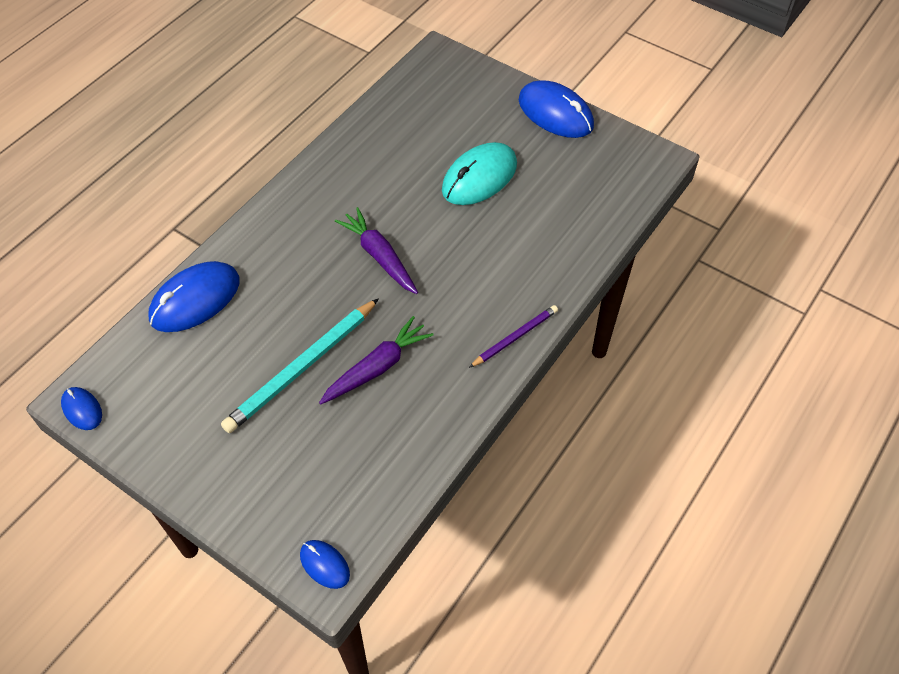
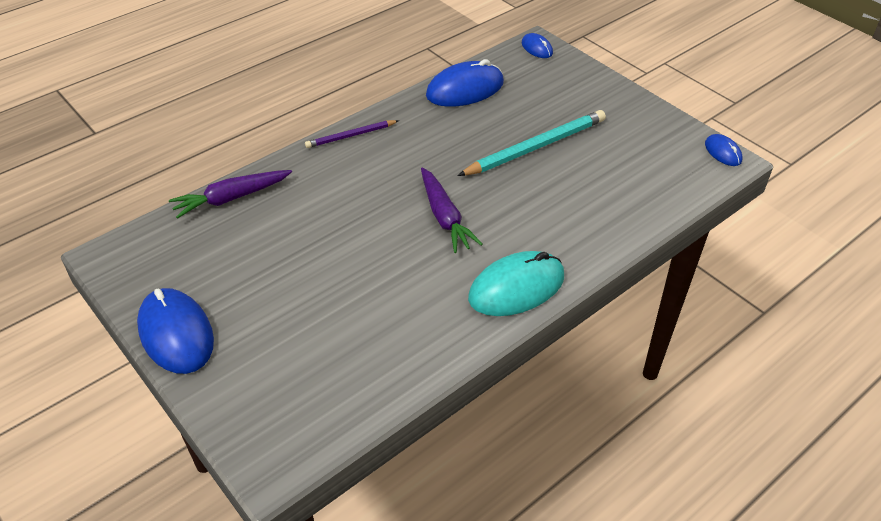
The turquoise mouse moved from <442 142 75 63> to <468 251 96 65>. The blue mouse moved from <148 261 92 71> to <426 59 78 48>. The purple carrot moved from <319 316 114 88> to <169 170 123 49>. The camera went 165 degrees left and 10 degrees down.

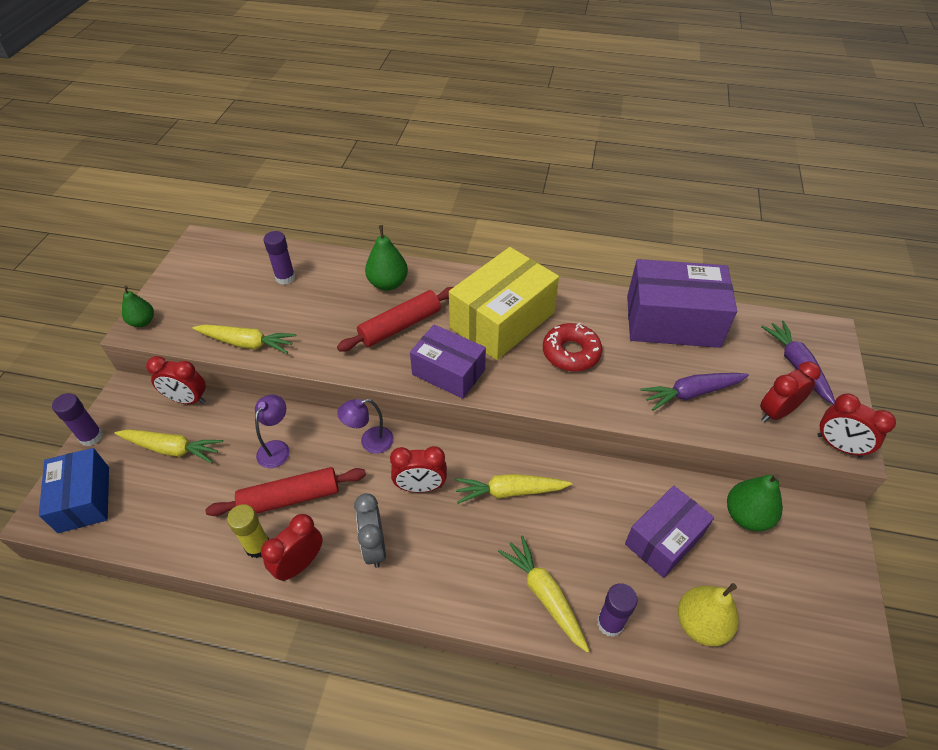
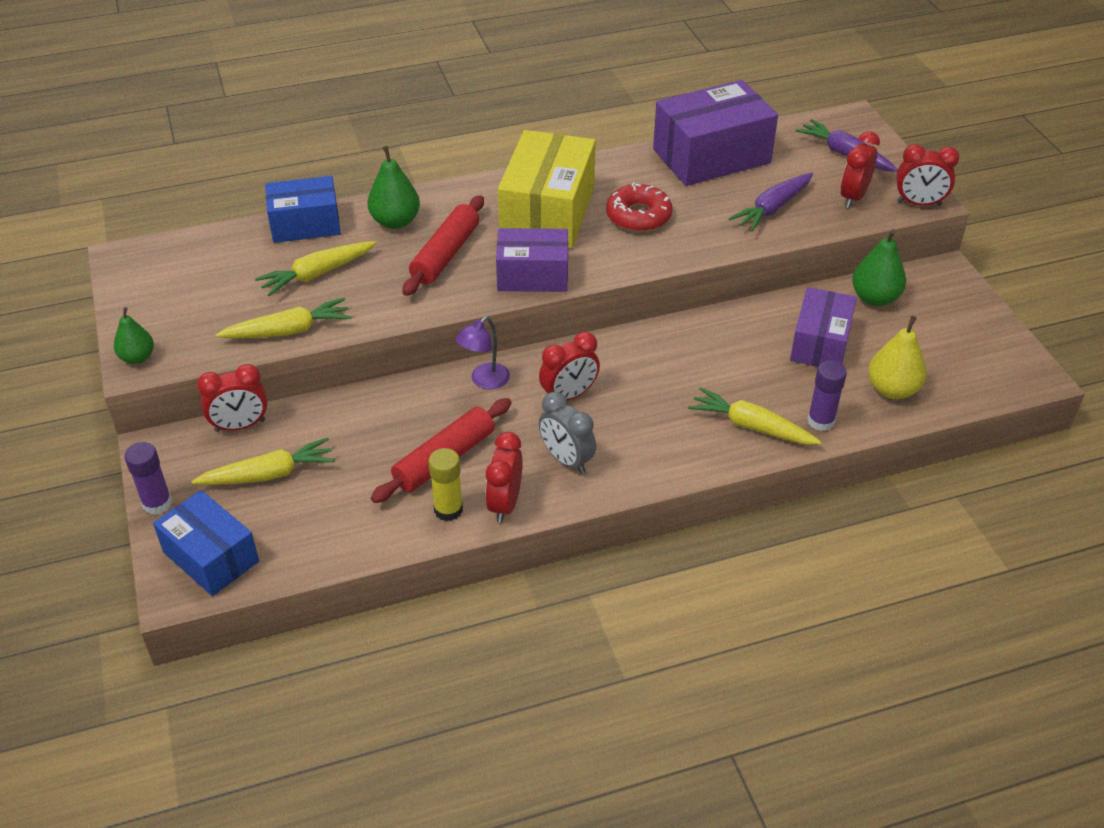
The purple glue stick at <263 231 32 54> disappeared. The purple lamp at <255 394 35 74> disappeared. The yellow carrot moved from <455 474 117 30> to <255 241 121 55>. The blue box at <265 176 76 67> appeared. The camera went 30 degrees left and 5 degrees down.

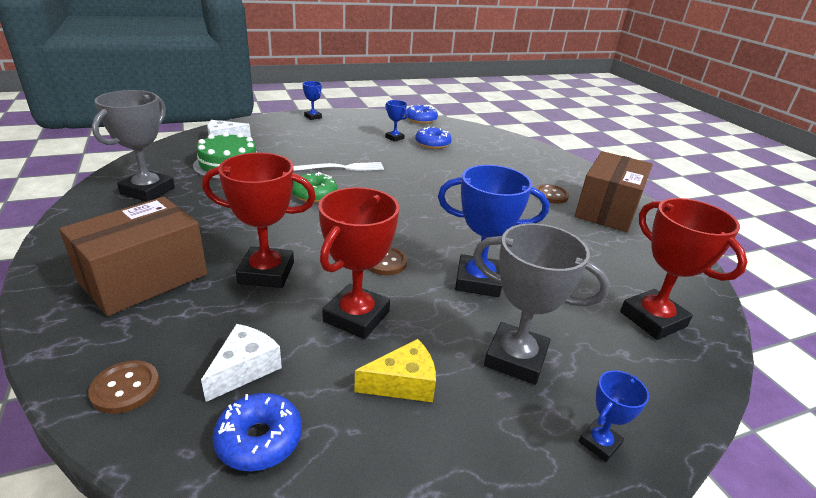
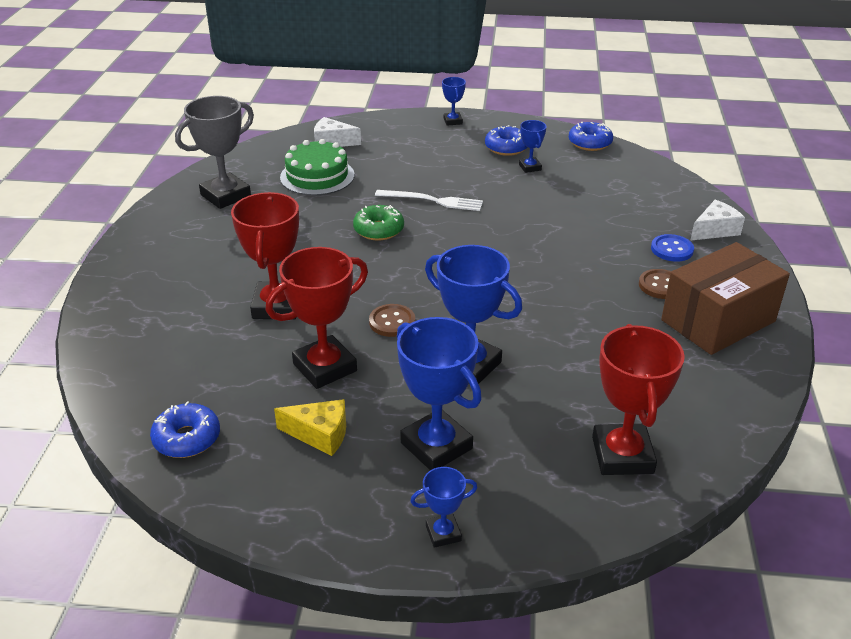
The blue donut moved from <415 126 37 23> to <485 125 42 31>. The red trophy at <202 152 114 136> turned 60 degrees clockwise. The brown box at <59 197 148 119> disappeared. The grey trophy at <473 223 137 162> became the blue trophy at <397 317 85 153>. The white cheese moved from <201 324 81 78> to <690 200 55 41>. The brown button at <88 360 72 54> disappeared. The blue button at <651 234 43 28> appeared. The camera went 30 degrees right and 5 degrees up.

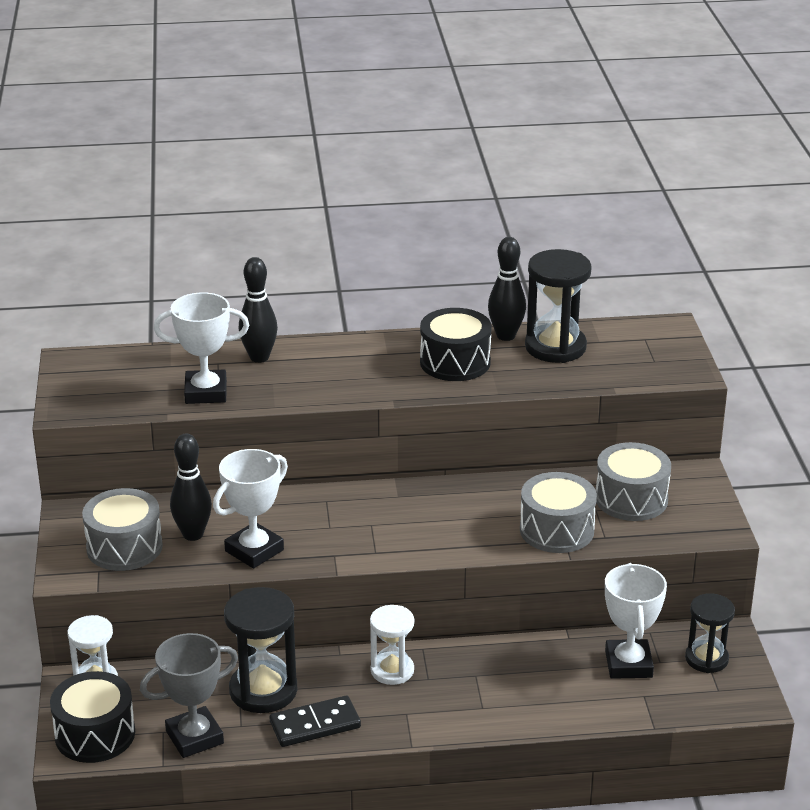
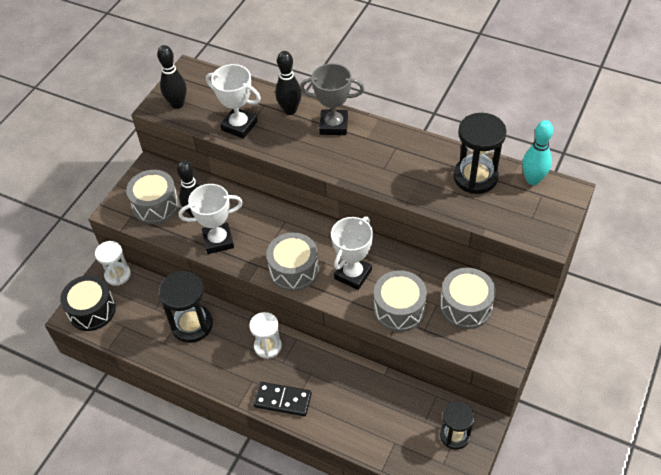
The black bowling pin moved from <488 237 38 104> to <157 45 30 64>. The black drum at <420 308 72 73> disappeared. The white trophy moved from <605 563 62 116> to <331 216 42 74>. The grey trophy moved from <140 633 98 125> to <300 63 64 72>. The black domino moved from <270 696 91 51> to <253 382 59 34>. The turquoise bowling pin at <522 120 31 65> appeared. The grey drum at <266 232 53 59> appeared. The camera went 35 degrees right and 20 degrees up.

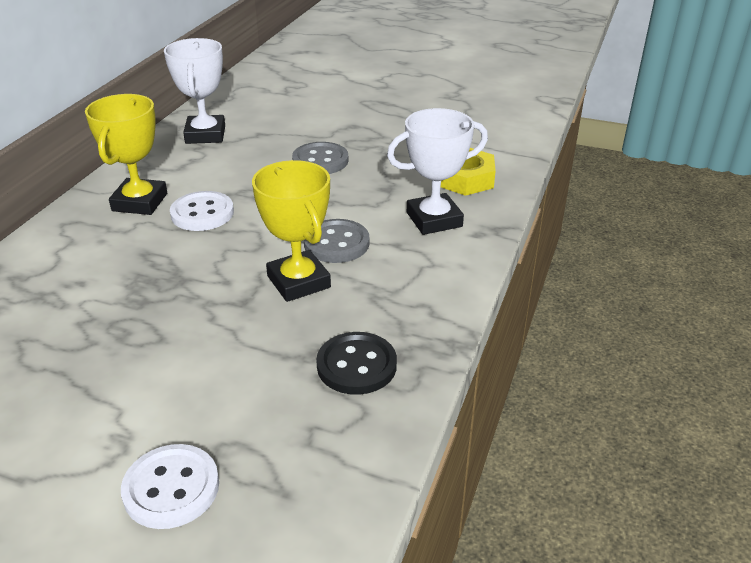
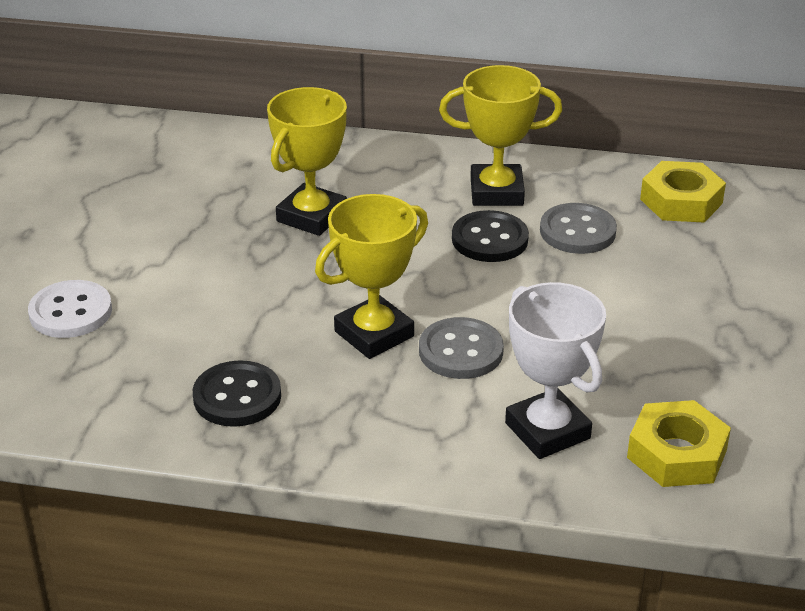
The white trophy at <164 38 61 106> was replaced by the yellow nut at <640 161 86 62>. The grey button moved from <292 142 57 32> to <540 203 77 51>. The white button at <170 191 64 40> became the black button at <452 210 77 52>. The yellow trophy at <267 87 80 149> appeared. The camera went 80 degrees right and 0 degrees up.

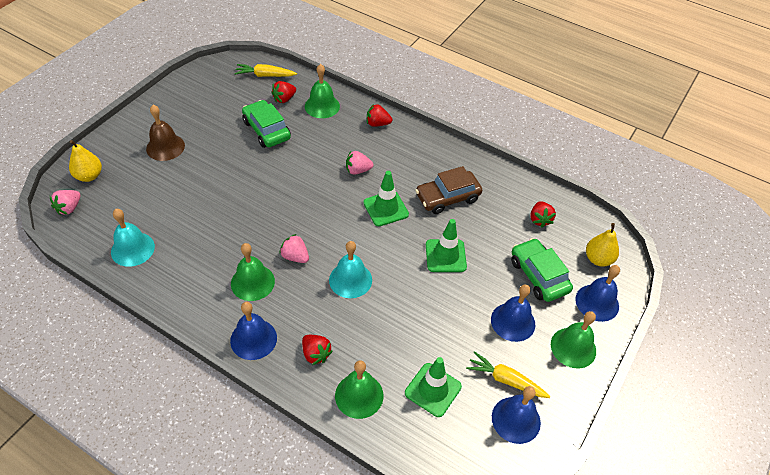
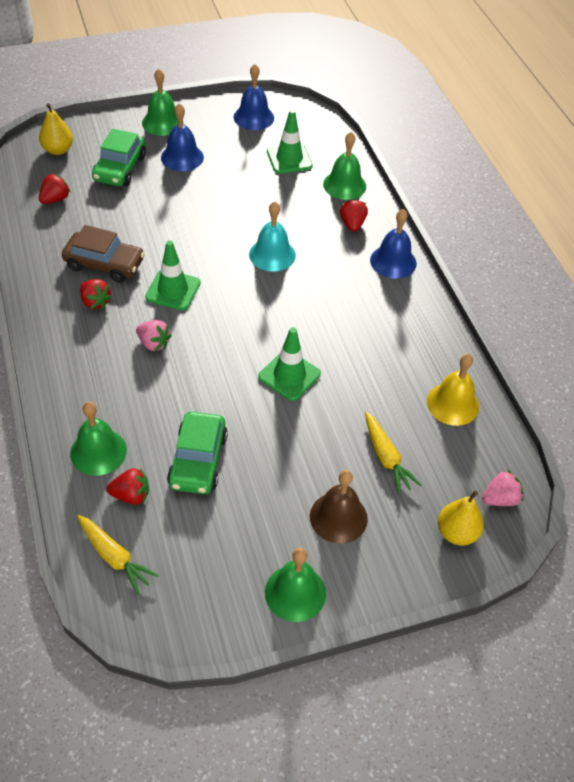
The red strawberry moved from <367 104 25 23> to <80 279 32 30>. The turquoise bell at <111 209 44 58> became the yellow bell at <427 354 52 72>. The green traffic cone moved from <426 219 41 53> to <258 327 63 74>. The pink strawberry at <279 234 30 29> disappeared. The green bell moved from <231 243 44 58> to <265 548 61 74>. The blue bell at <575 265 45 57> disappeared. The yellow carrot moved from <466 351 84 47> to <365 412 56 82>. The camera went 140 degrees left and 0 degrees up.

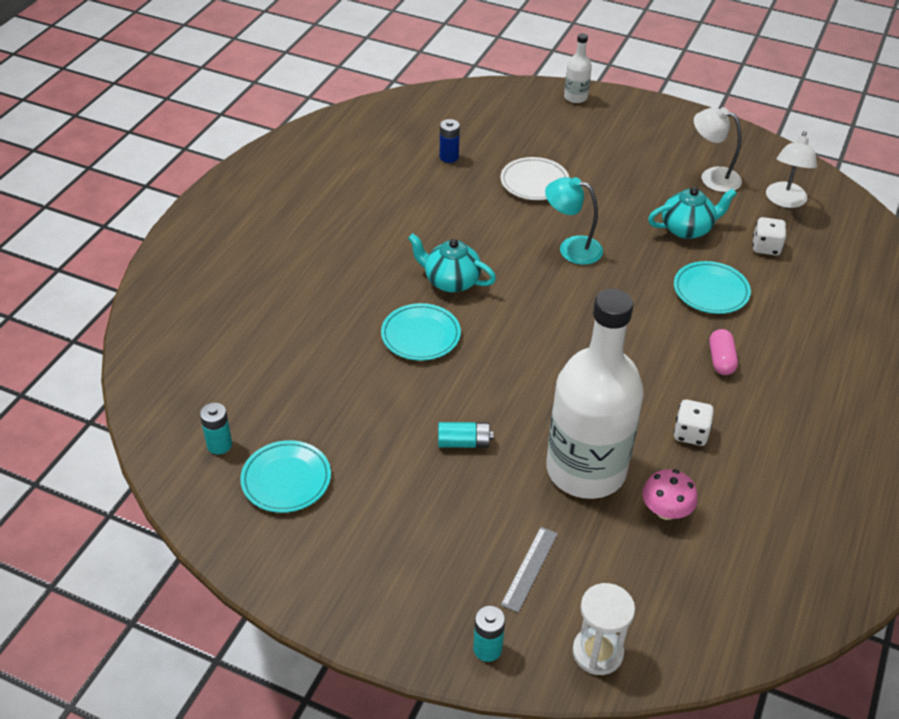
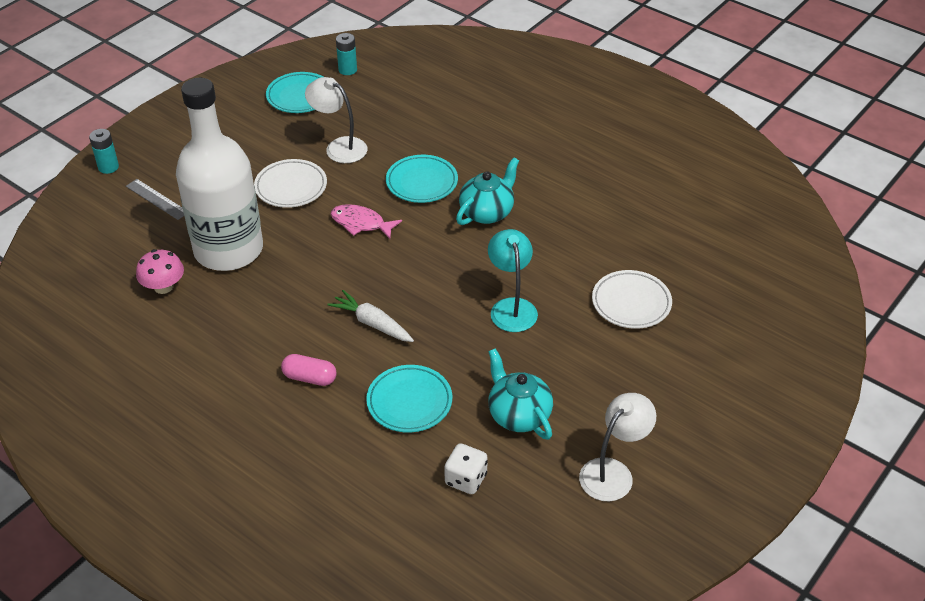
The white bottle at <564 33 28 70> disappeared. The blue battery at <440 119 20 44> disappeared. The white lamp moved from <766 131 51 77> to <305 77 62 86>. The turquoise lamp at <545 177 58 88> turned 45 degrees counterclockwise. The turquoise teapot at <648 187 89 52> turned 150 degrees clockwise. The white dice at <674 400 40 46> disappeared. The turquoise battery at <438 422 55 26> was replaced by the white plate at <254 159 73 49>. The white hourglass at <572 583 63 92> disappeared. The pink fish at <331 204 71 35> appeared. The white carrot at <327 290 87 52> appeared. The camera went 105 degrees right and 0 degrees up.

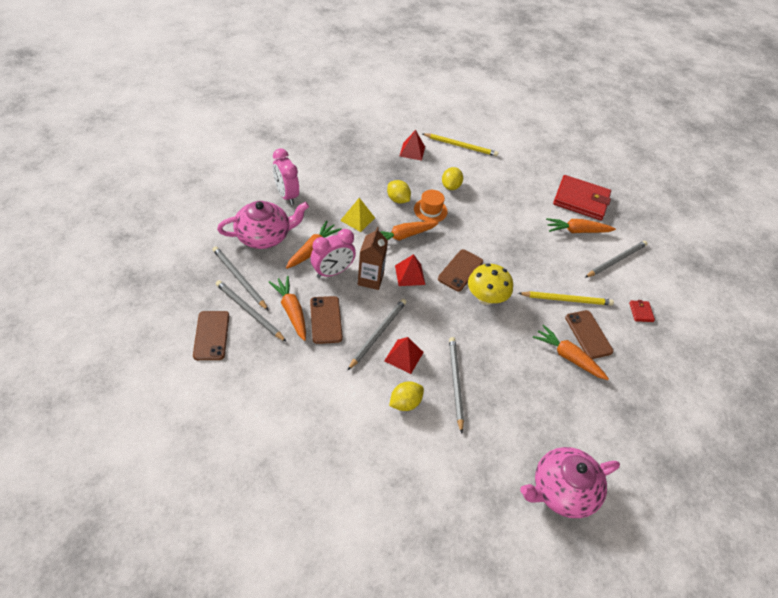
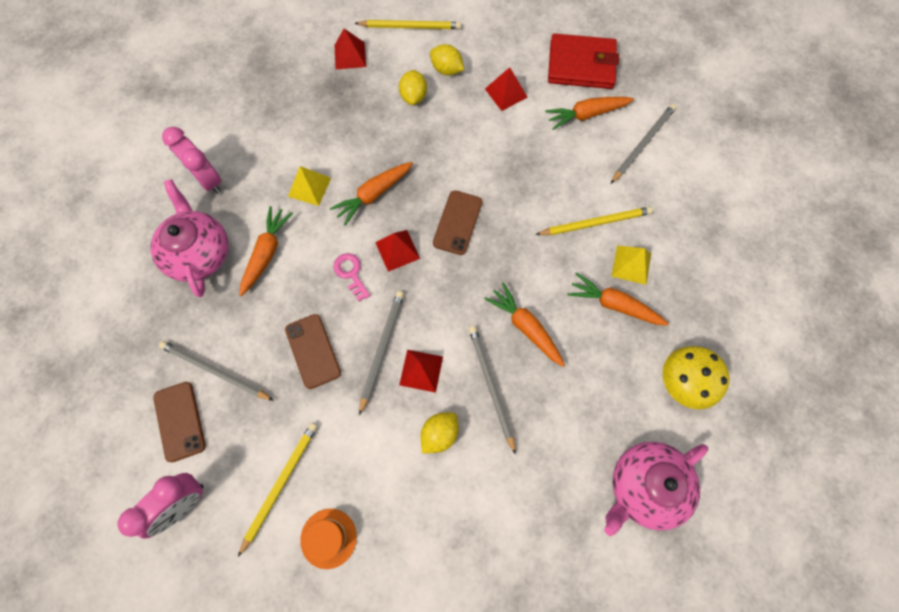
The yellow lemon moved from <387 180 24 24> to <430 44 34 32>. The orange hat moved from <414 190 34 32> to <300 509 57 60>. The pink teapot at <217 201 92 48> turned 75 degrees counterclockwise. The brown carton at <358 227 30 63> was replaced by the pink key at <333 253 37 49>. The pink clock moved from <310 229 46 49> to <118 473 86 66>. The grey pencil at <213 246 56 65> disappeared. The yellow mushroom moved from <468 263 45 42> to <663 346 67 63>. The orange carrot moved from <269 276 37 65> to <484 282 81 85>. The red wallet at <629 300 26 22> disappeared. The brown phone at <565 310 48 49> was replaced by the yellow pyramid at <611 246 40 39>. The red pyramid at <485 67 43 44> appeared. The yellow pencil at <238 423 80 134> appeared. The camera went 10 degrees left and 20 degrees up.

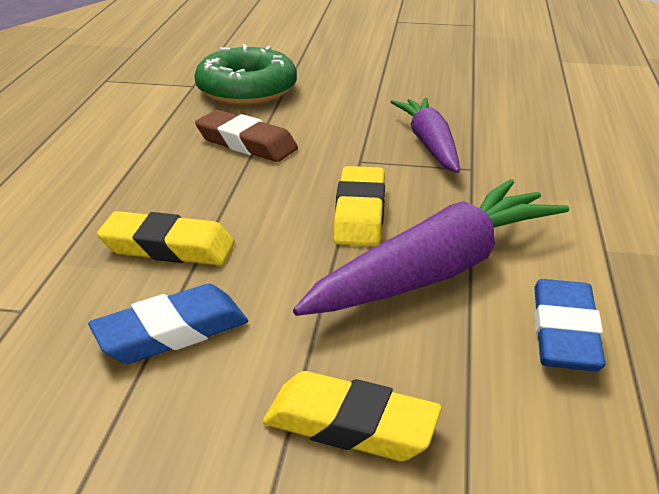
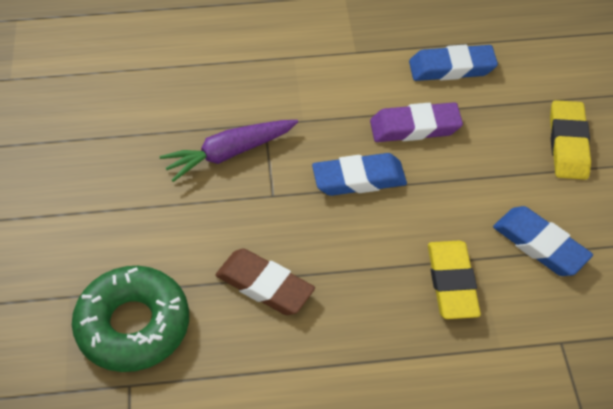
The brown eraser at <195 110 103 52> turned 75 degrees counterclockwise. The yellow eraser at <333 166 52 80> became the blue eraser at <312 153 95 43>. The purple carrot at <293 179 276 137> was replaced by the purple eraser at <370 102 93 40>. The camera went 105 degrees left and 20 degrees up.

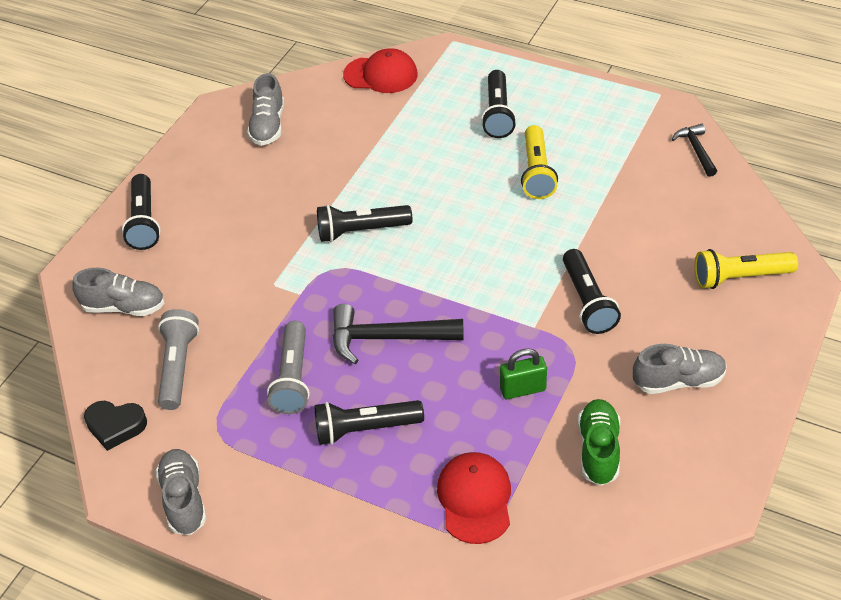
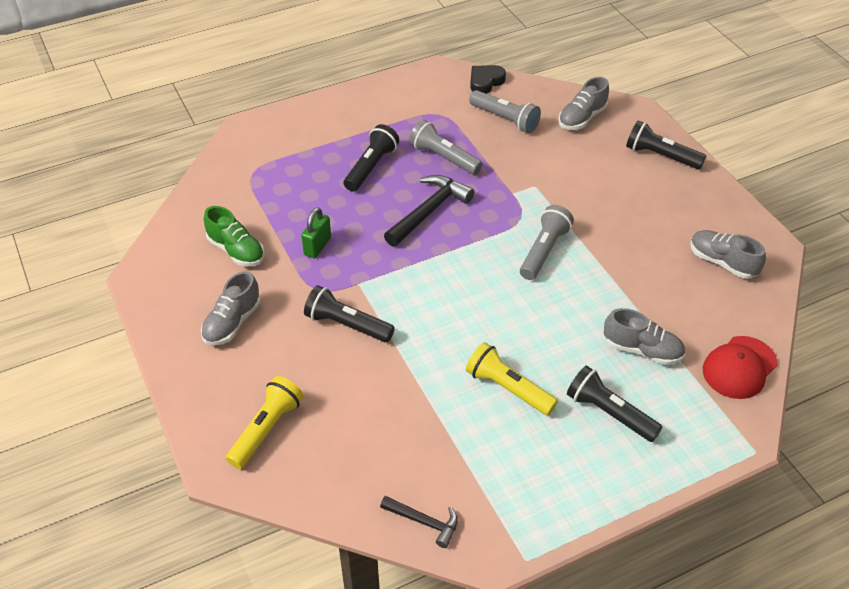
The black flashlight at <317 204 95 38> became the grey flashlight at <520 205 54 75>. The grey shoe moved from <155 449 52 86> to <604 308 81 57>. The red cap at <437 452 74 92> disappeared. The camera went 125 degrees right and 0 degrees up.

